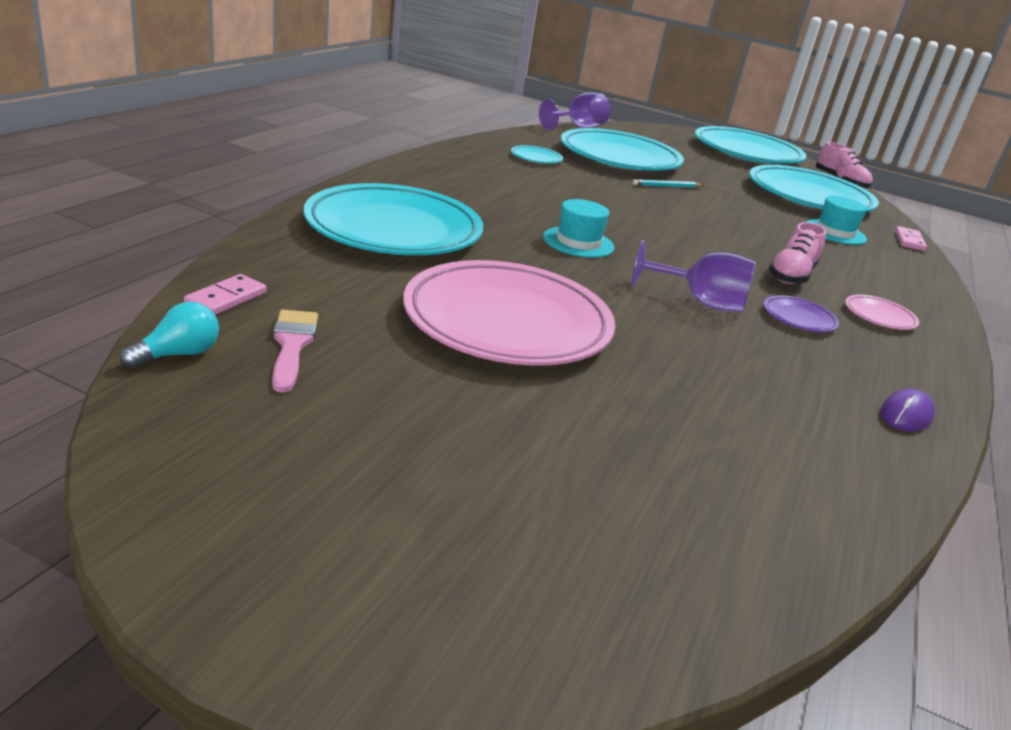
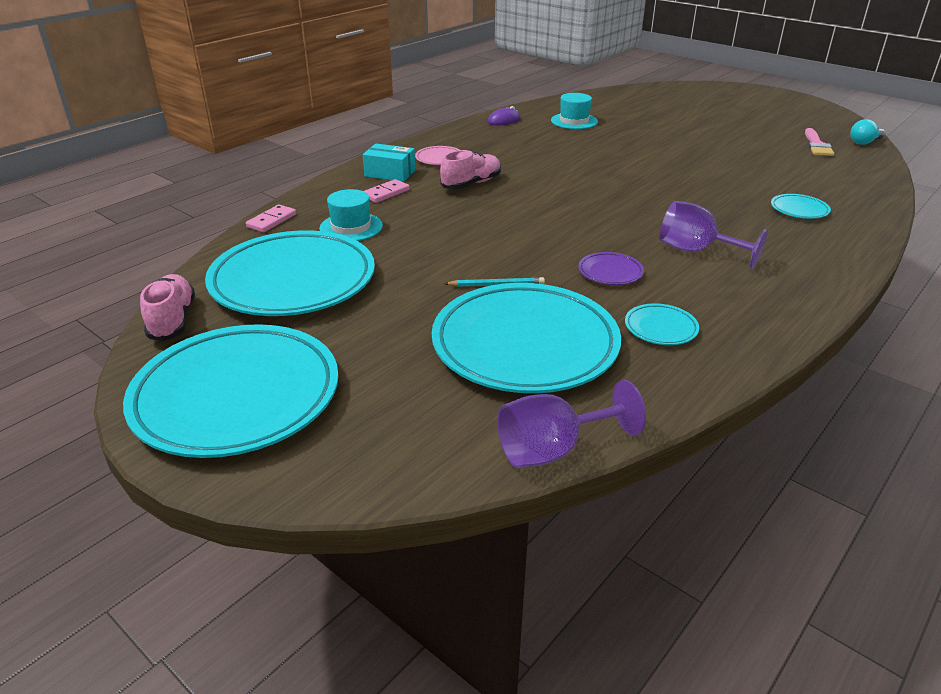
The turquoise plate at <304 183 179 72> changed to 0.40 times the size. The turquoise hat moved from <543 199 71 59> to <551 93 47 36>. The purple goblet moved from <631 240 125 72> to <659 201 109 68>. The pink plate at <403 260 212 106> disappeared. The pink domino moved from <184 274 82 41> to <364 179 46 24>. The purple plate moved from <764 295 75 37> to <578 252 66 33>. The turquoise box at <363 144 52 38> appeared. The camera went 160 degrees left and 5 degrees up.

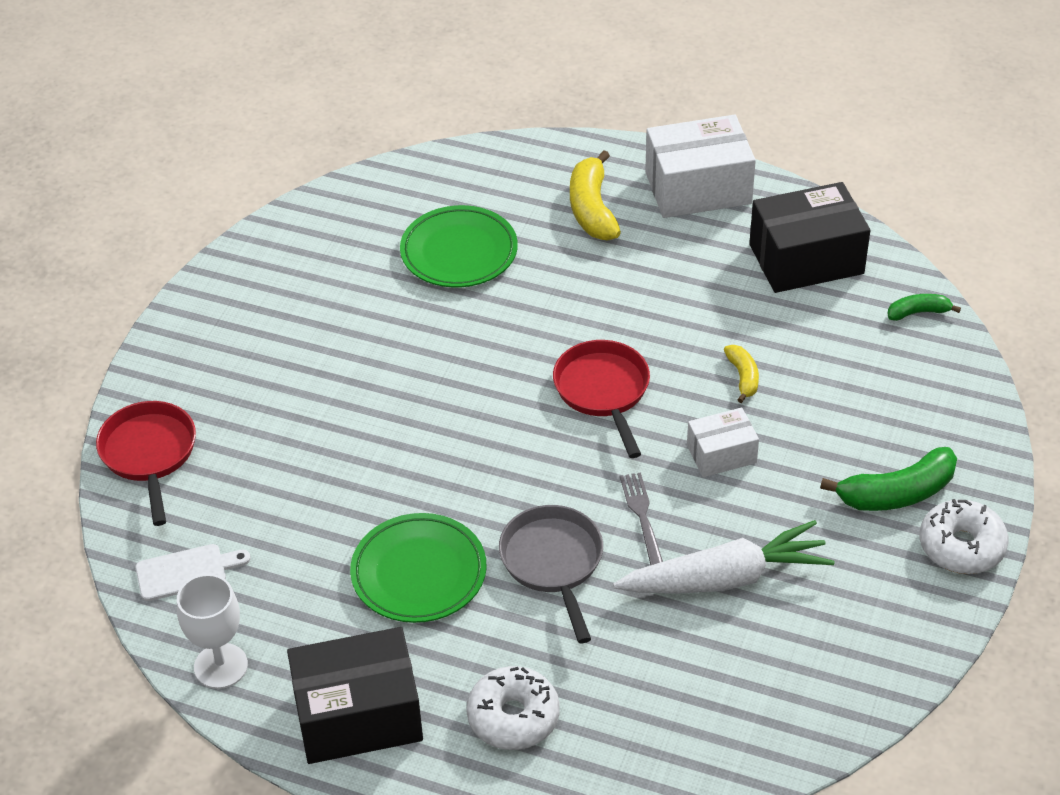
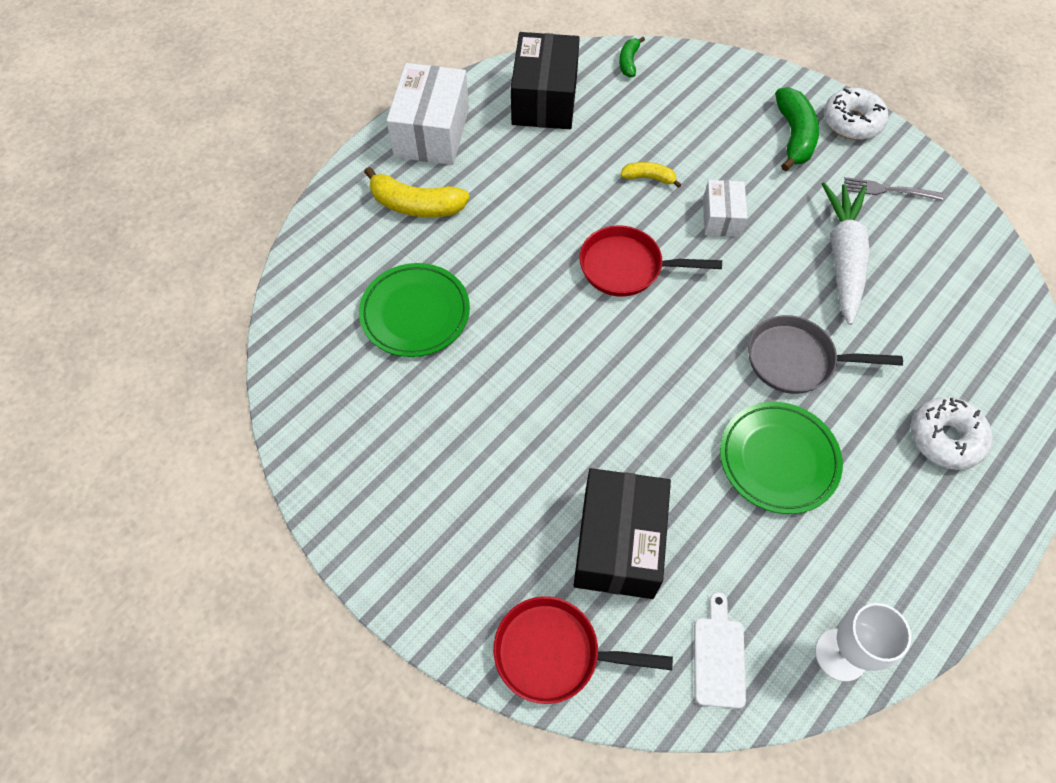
The grey fork moved from <620 472 43 93> to <844 177 99 24>. The black box moved from <287 627 136 137> to <574 468 97 131>. The camera went 70 degrees left and 15 degrees up.

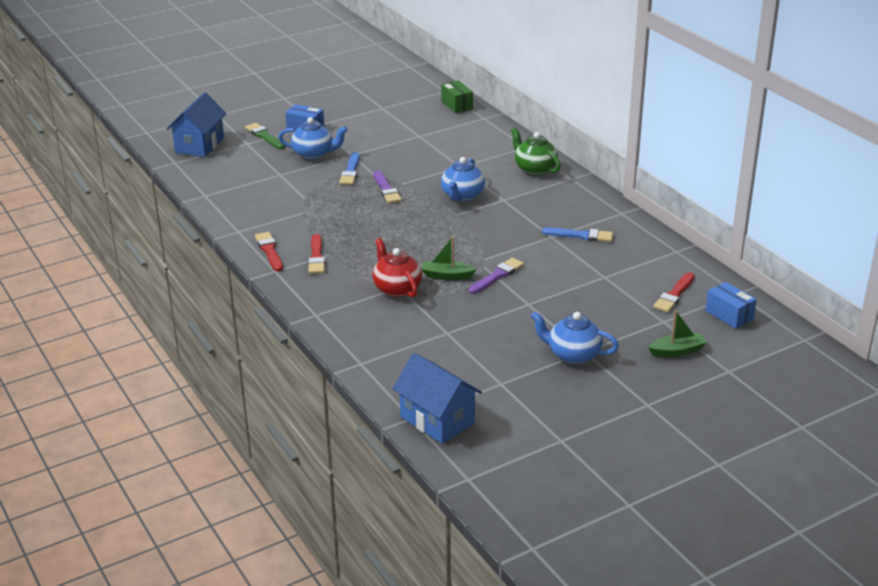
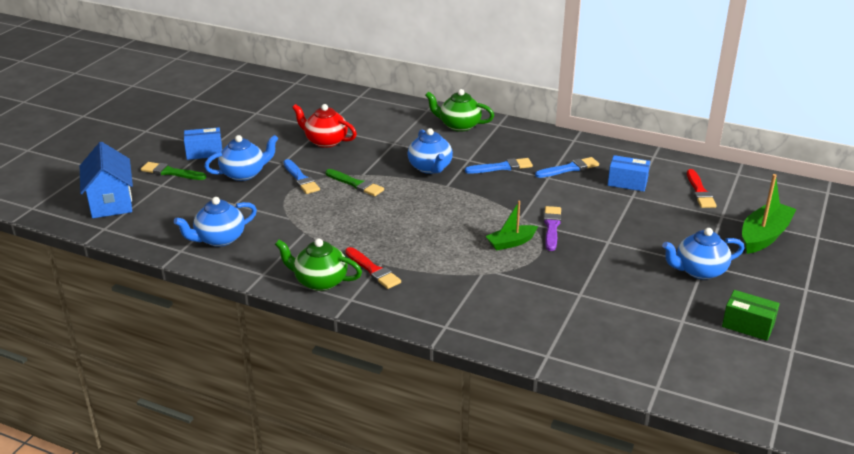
The green box moved from <441 80 32 33> to <722 290 58 51>. The purple brush at <373 170 29 34> became the green brush at <326 169 58 27>. The red brush at <255 232 28 40> was replaced by the green teapot at <275 238 87 53>. The red teapot moved from <372 238 50 60> to <292 104 65 44>. The blue box moved from <705 282 52 47> to <608 155 42 36>. The green boat at <648 310 59 47> changed to 1.60 times the size. The blue house at <392 353 90 91> disappeared. The blue brush at <465 158 68 16> appeared. The blue teapot at <174 197 83 50> appeared. The camera went 35 degrees left and 0 degrees up.

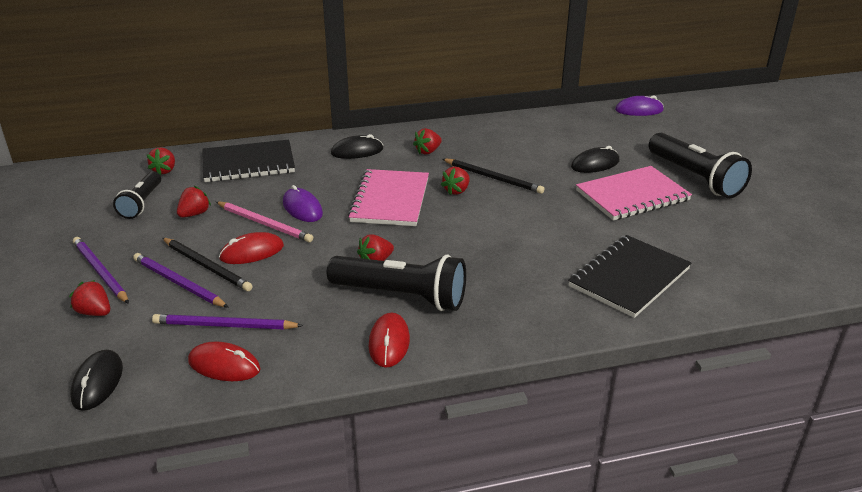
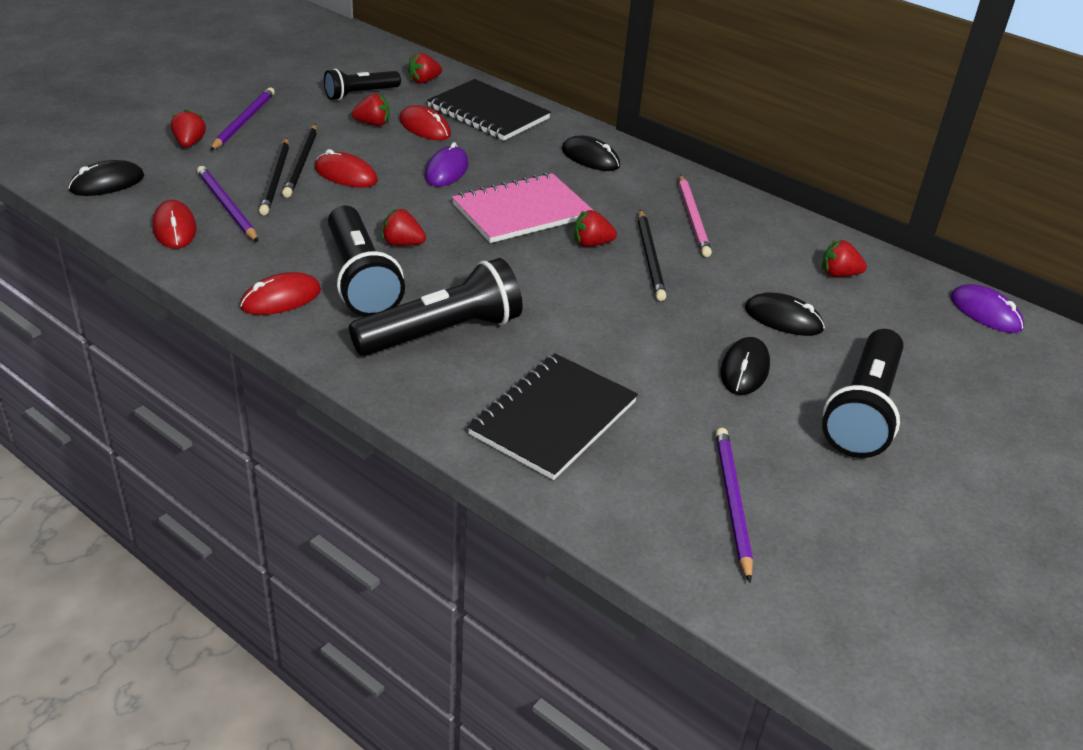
The red strawberry moved from <413 128 29 27> to <822 240 45 37>. The pink notebook at <576 166 116 55> was replaced by the black mouse at <721 337 49 58>. The pink pencil moved from <216 202 97 40> to <679 175 33 82>. The black notebook at <568 235 123 83> turned 60 degrees counterclockwise. The purple pencil moved from <133 253 96 55> to <716 428 37 154>. The red mouse at <399 105 52 35> appeared. The black pencil at <259 138 30 77> appeared. The black flashlight at <349 258 174 98> appeared. The camera went 50 degrees right and 5 degrees up.

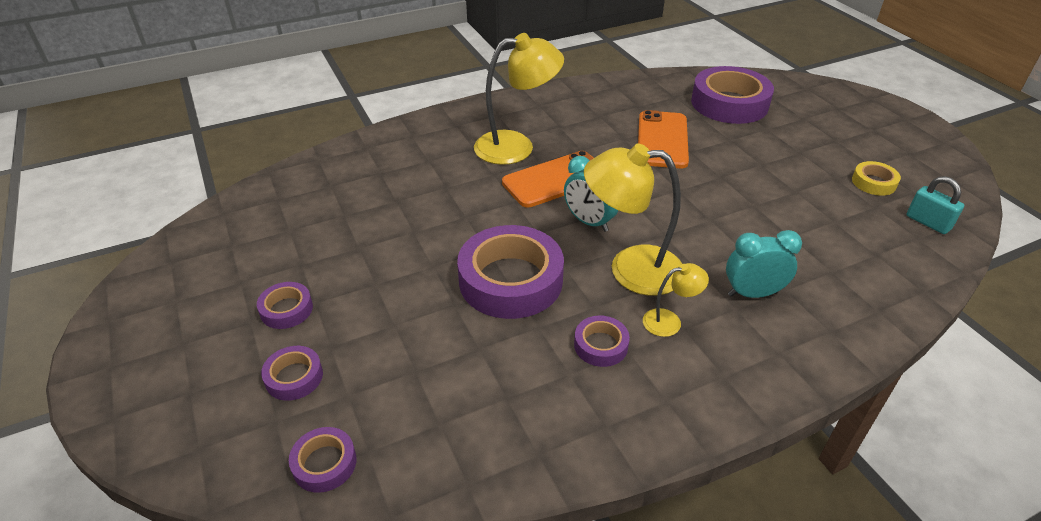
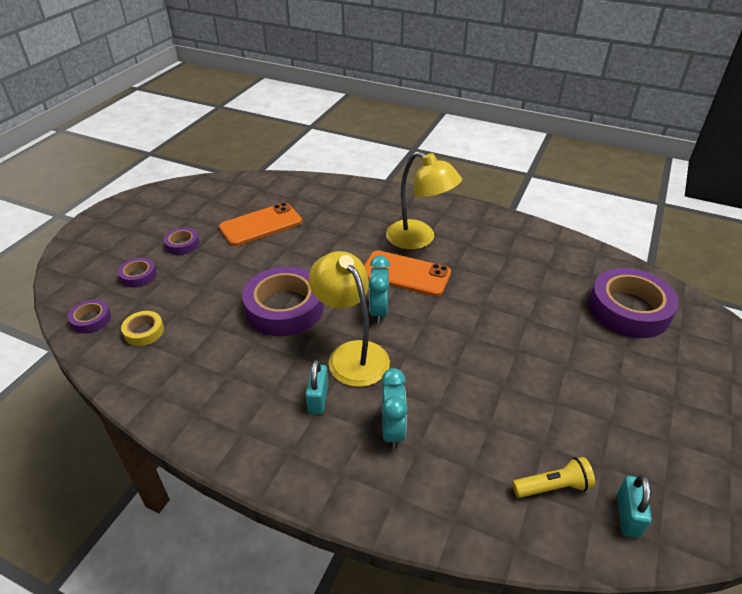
The orange phone moved from <638 110 51 58> to <219 202 83 44>. The yellow tape moved from <852 161 49 35> to <121 311 43 35>. The turquoise clock at <726 230 76 68> turned 45 degrees clockwise. The yellow lamp at <643 263 66 74> was replaced by the turquoise padlock at <305 360 23 54>. The purple tape at <574 316 56 51> disappeared. The yellow flashlight at <512 457 83 41> appeared. The camera went 50 degrees right and 0 degrees up.

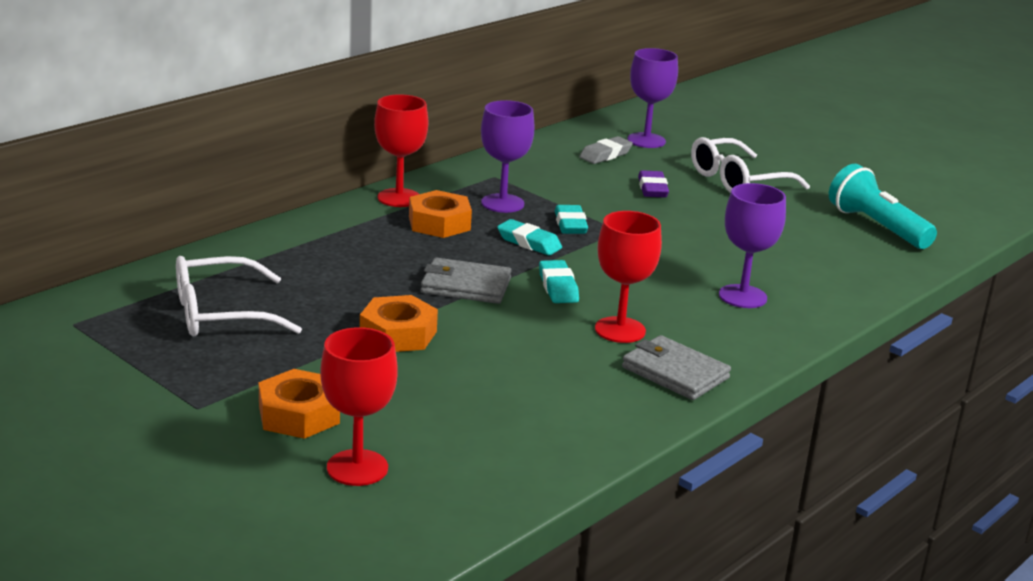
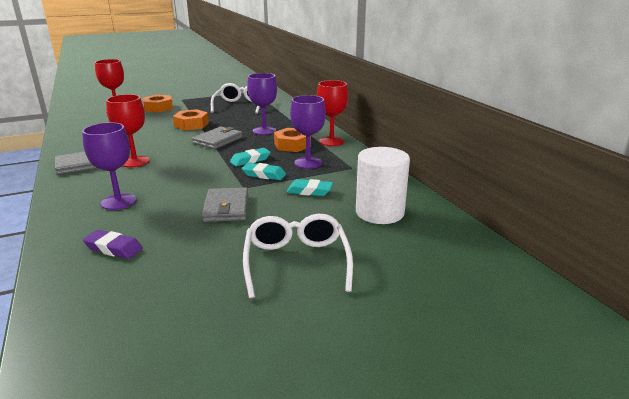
The purple goblet moved from <627 48 51 100> to <247 73 30 62>. The grey eraser at <579 136 54 28> was replaced by the white cylinder at <356 147 54 77>. The turquoise flashlight at <829 164 108 85> disappeared. The purple eraser moved from <638 170 31 28> to <83 230 60 29>. The turquoise eraser moved from <539 260 40 43> to <287 179 46 17>. The grey wallet at <202 187 46 35> appeared. The camera went 115 degrees right and 0 degrees up.

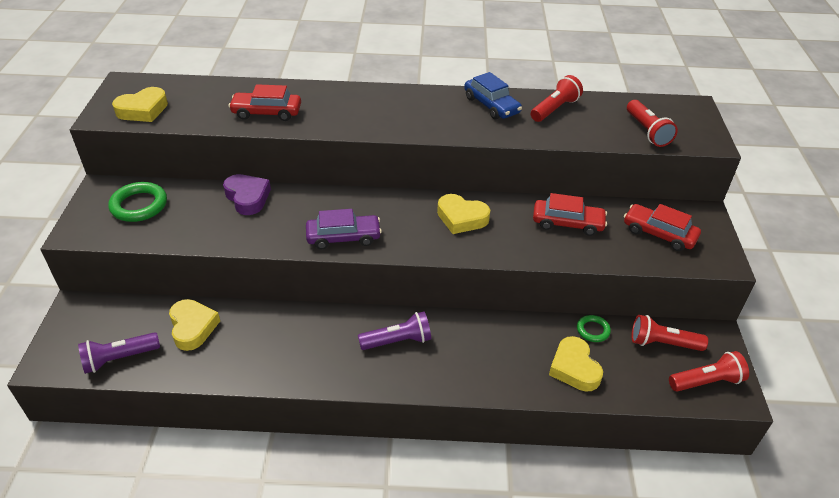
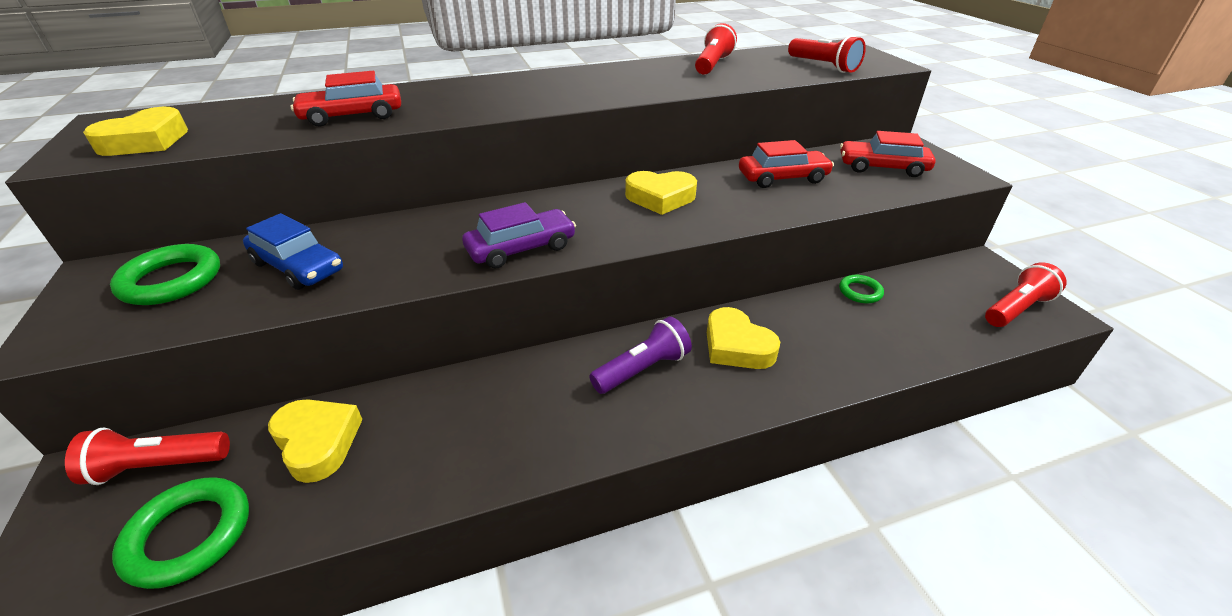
The blue car moved from <464 72 58 47> to <243 213 100 77>. The purple heart at <223 174 48 41> disappeared. The red flashlight moved from <632 315 76 36> to <65 427 165 58>. The purple flashlight at <78 332 82 42> was replaced by the green ring at <112 477 137 112>. The yellow heart moved from <549 336 54 56> to <707 307 73 62>. The camera went 20 degrees left and 5 degrees down.

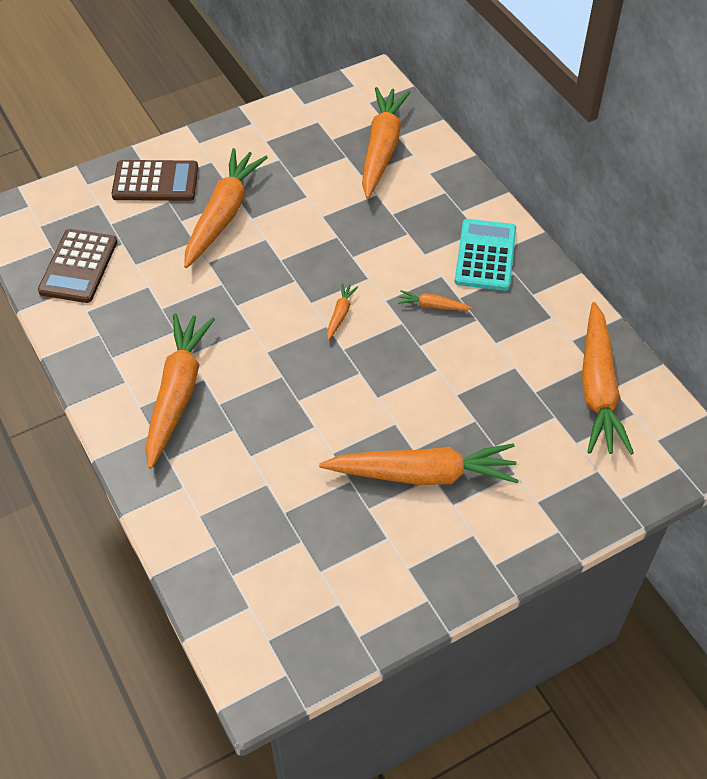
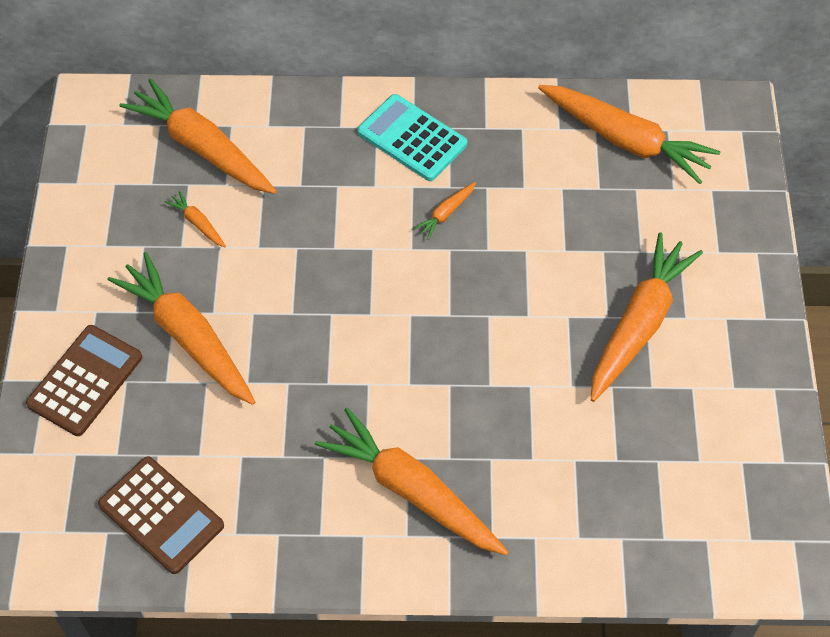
The orange carrot moved from <327 283 31 58> to <165 191 61 56>. The camera went 60 degrees left and 5 degrees up.

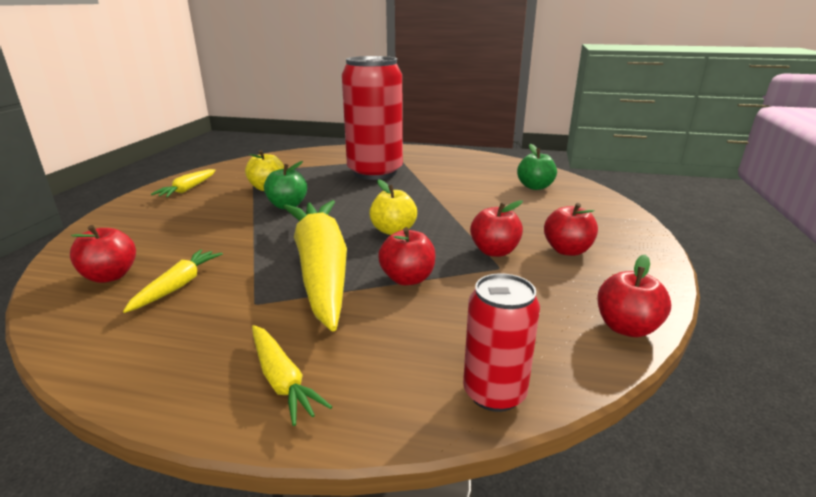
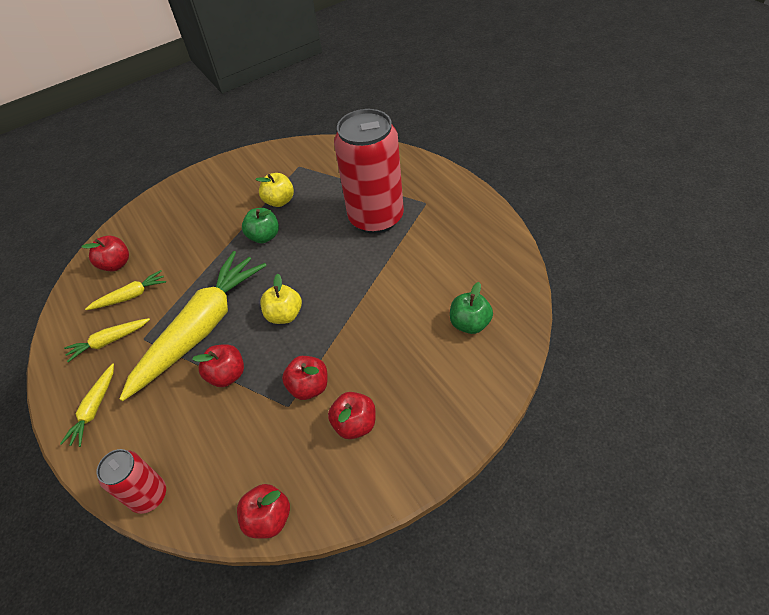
The yellow carrot moved from <151 169 64 28> to <64 318 86 44>. The camera went 50 degrees right and 25 degrees up.

